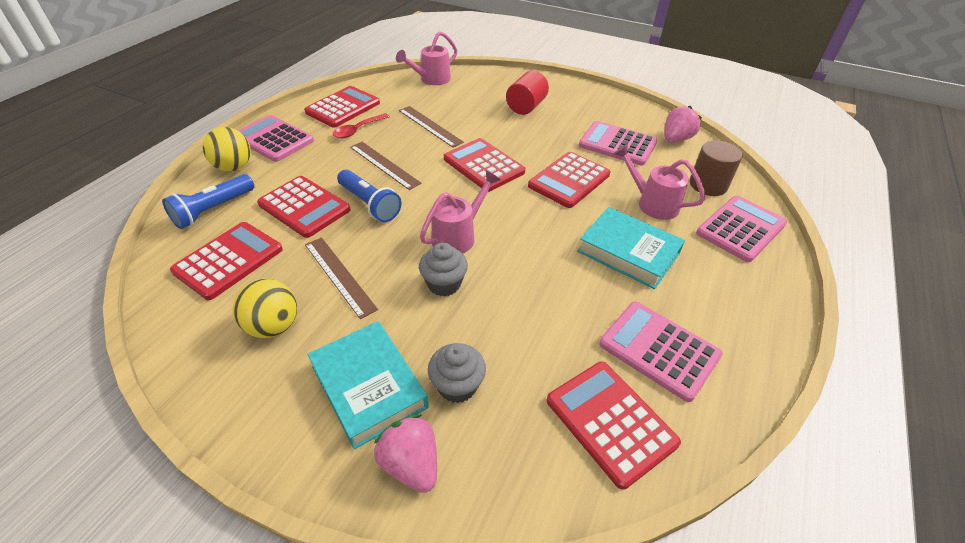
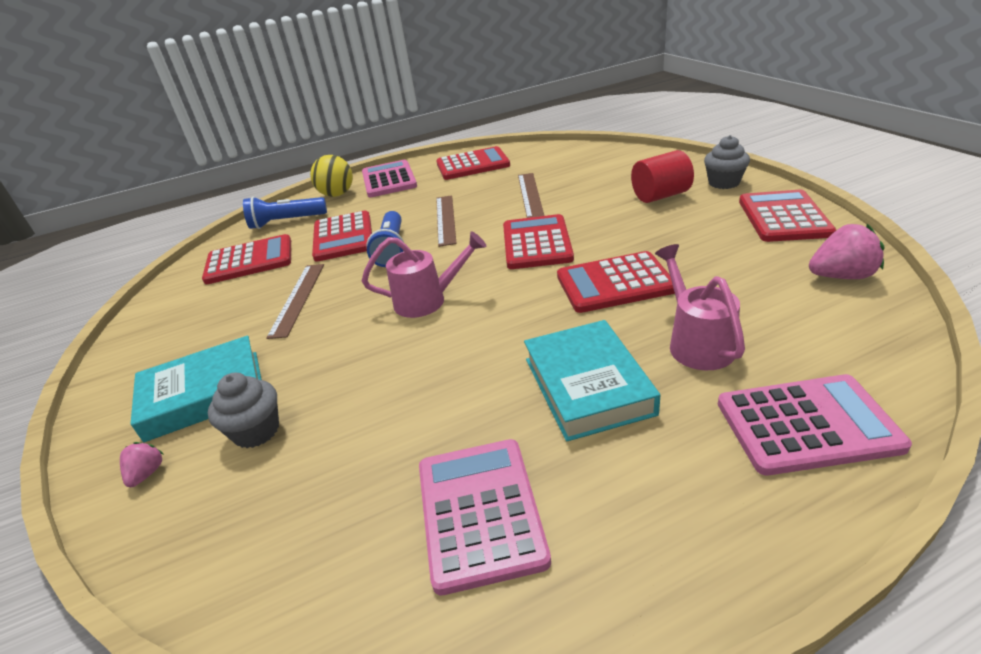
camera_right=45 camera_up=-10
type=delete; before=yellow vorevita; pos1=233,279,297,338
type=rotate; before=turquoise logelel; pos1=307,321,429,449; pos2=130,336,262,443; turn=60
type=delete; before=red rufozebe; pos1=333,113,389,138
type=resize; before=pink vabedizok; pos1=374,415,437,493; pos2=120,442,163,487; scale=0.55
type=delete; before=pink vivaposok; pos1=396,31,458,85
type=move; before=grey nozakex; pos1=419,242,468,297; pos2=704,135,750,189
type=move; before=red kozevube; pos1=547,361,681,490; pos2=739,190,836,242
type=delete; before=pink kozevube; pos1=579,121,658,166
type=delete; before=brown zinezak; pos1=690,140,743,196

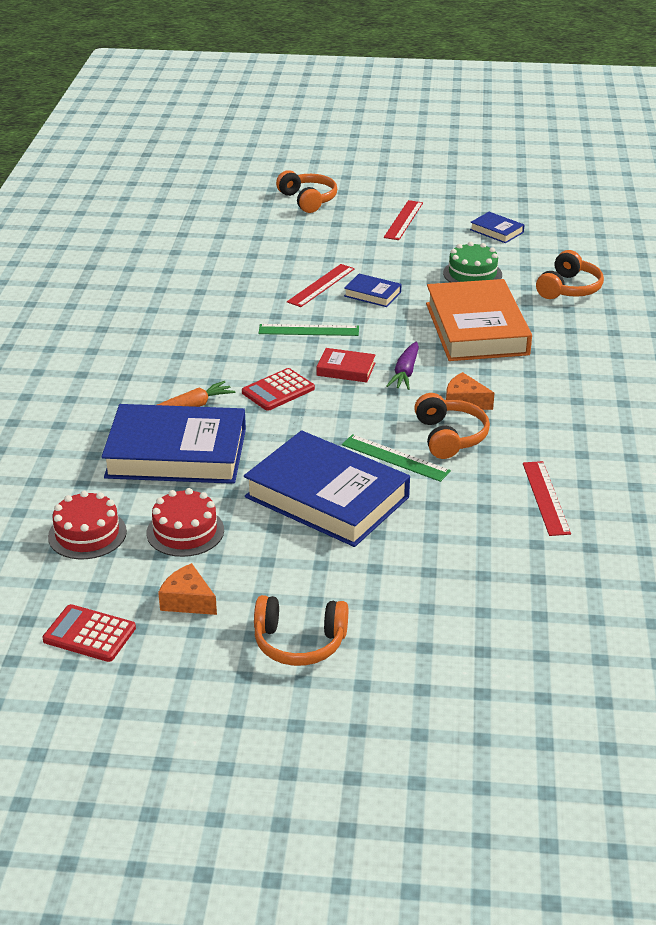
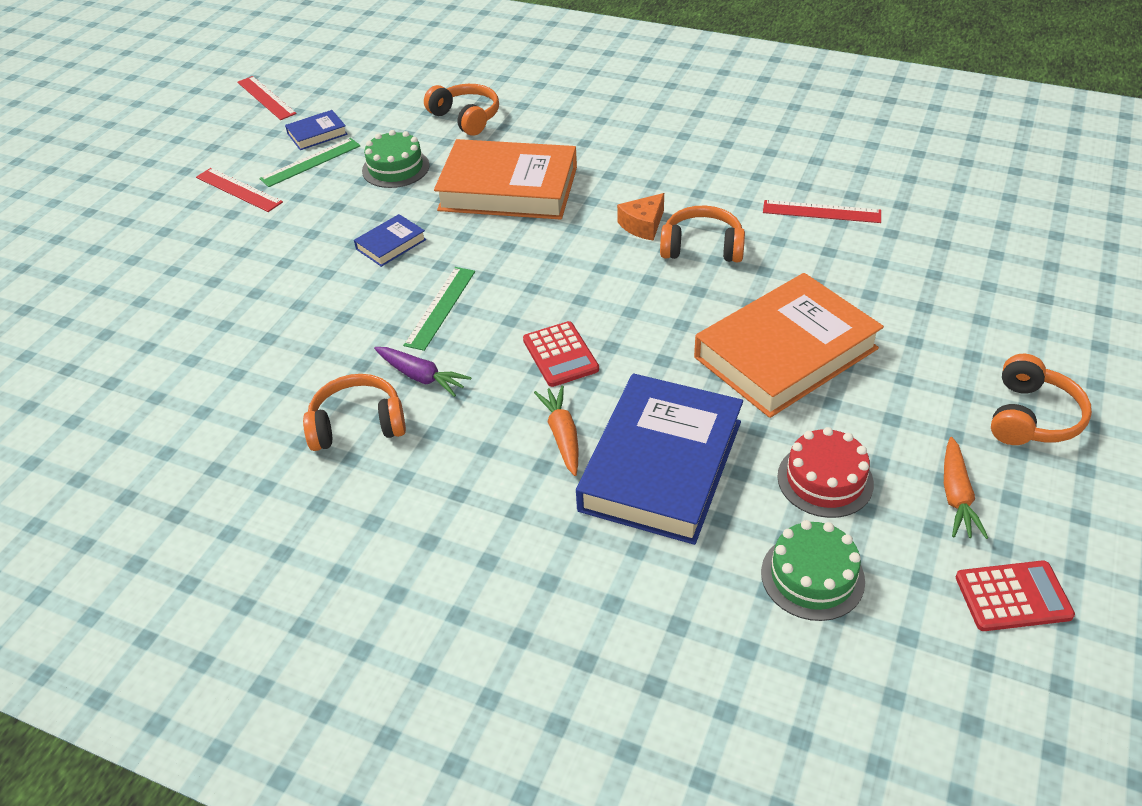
camera_right=-70 camera_up=10
type=rotate; before=red kozevube; pos1=42,604,136,662; pos2=956,560,1075,631; turn=-135
type=recolor; before=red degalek; after=green degalek; pos1=48,491,127,559; pos2=761,520,865,621
type=replace; before=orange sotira; after=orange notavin; pos1=158,563,217,615; pos2=944,437,988,539
type=recolor; before=blue logelel; after=orange logelel; pos1=244,430,410,547; pos2=694,273,884,418
type=move; before=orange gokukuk; pos1=276,170,337,213; pos2=303,374,406,451
type=move; before=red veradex; pos1=287,264,355,307; pos2=237,76,297,120
type=delete; before=red logelel; pos1=317,348,376,383
type=move; before=green veradex; pos1=342,434,451,482; pos2=259,138,360,187
type=move; before=purple notavin; pos1=386,342,419,390; pos2=374,347,471,397

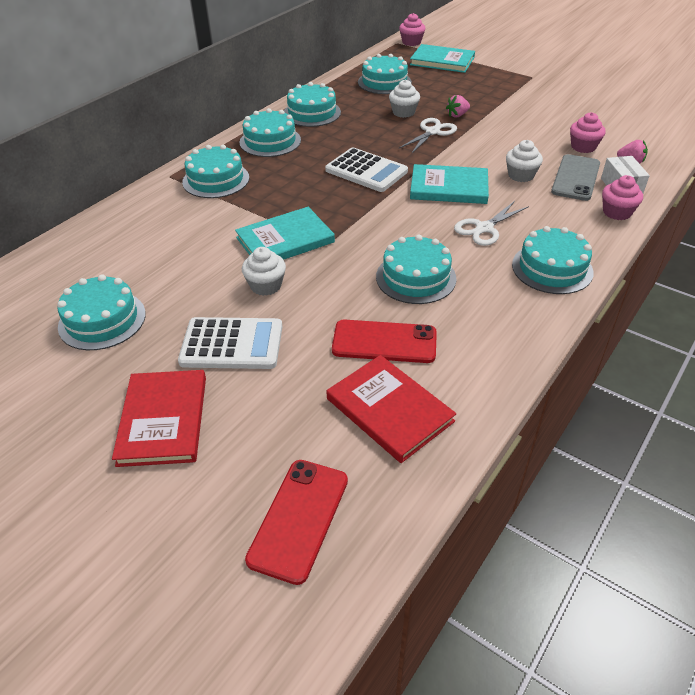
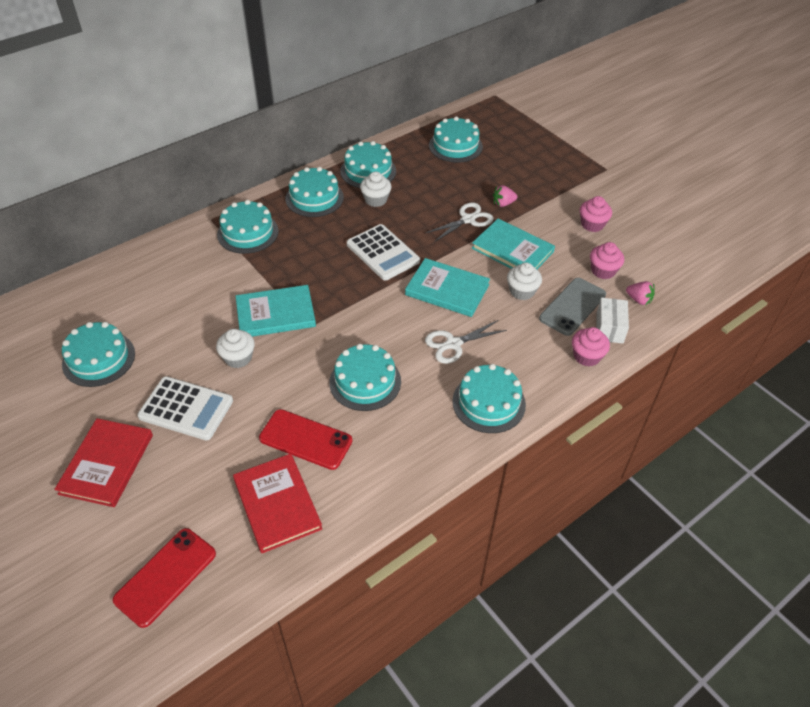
camera_right=15 camera_up=5
type=move; before=white nozakex; pos1=389,80,420,118; pos2=360,172,391,207
type=move; before=pink nozakex; pos1=399,13,426,46; pos2=580,196,612,232
type=move; before=turquoise logelel; pos1=410,44,475,73; pos2=472,218,555,269

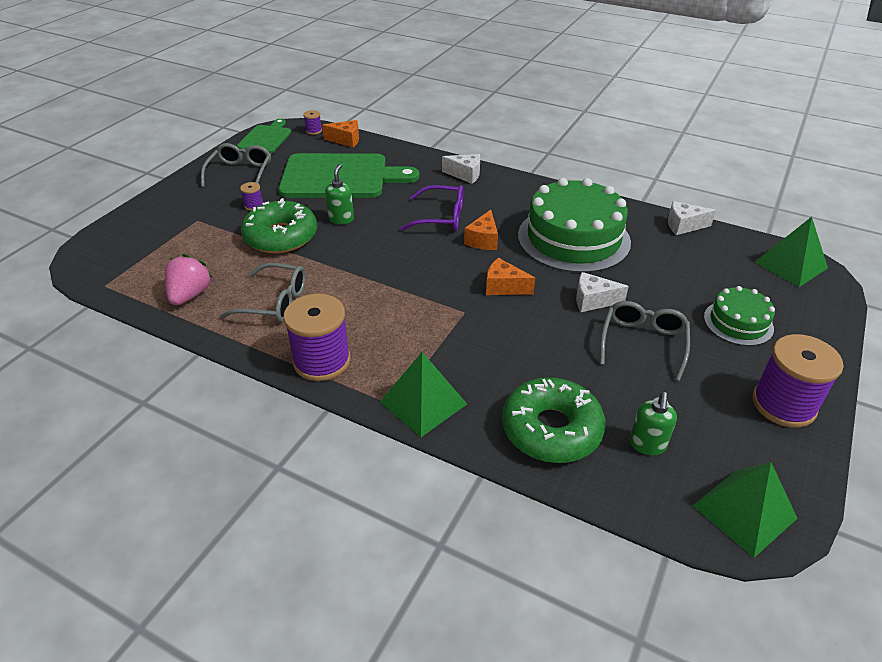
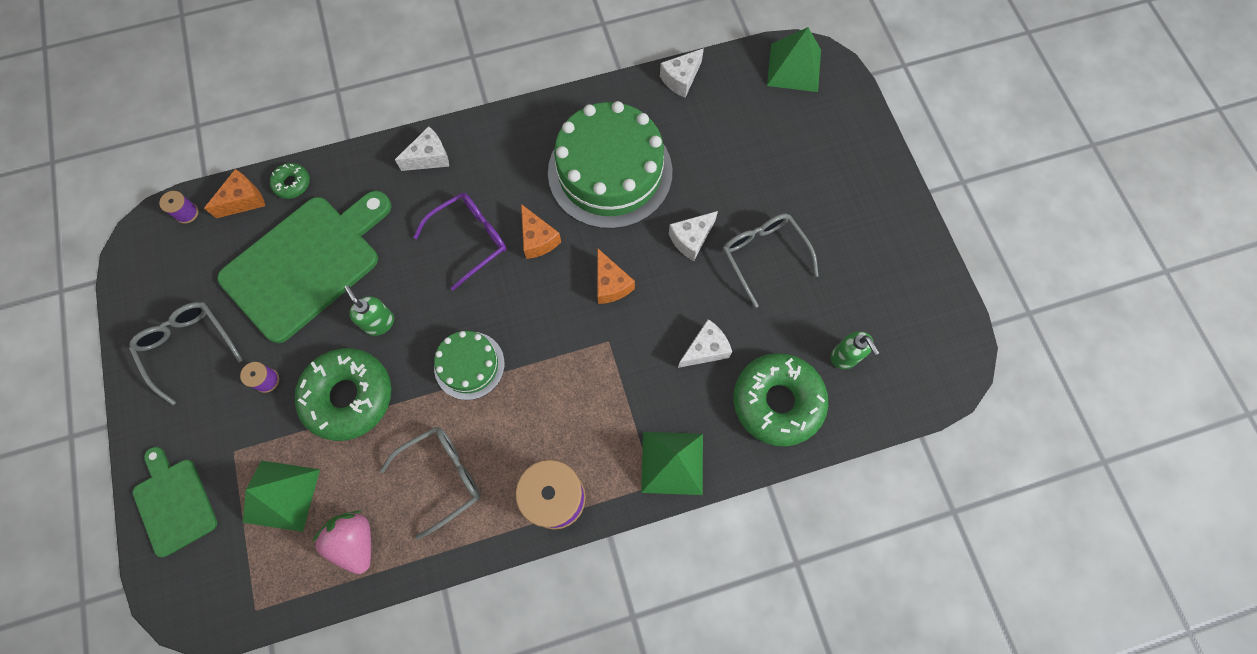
camera_right=-45 camera_up=30
type=move; before=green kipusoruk; pos1=237,119,291,154; pos2=132,447,217,557
type=rotate; before=orange sotira; pos1=486,258,535,295; pos2=597,248,635,304; turn=-90
type=move; before=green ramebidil; pos1=692,462,797,558; pos2=243,461,320,532
type=move; before=green degalek; pos1=704,286,775,346; pos2=434,331,505,400
type=delete; before=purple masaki; pos1=752,334,843,428
type=insert; after=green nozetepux; pos2=270,163,310,199
type=insert; after=white sotira; pos2=678,319,732,368

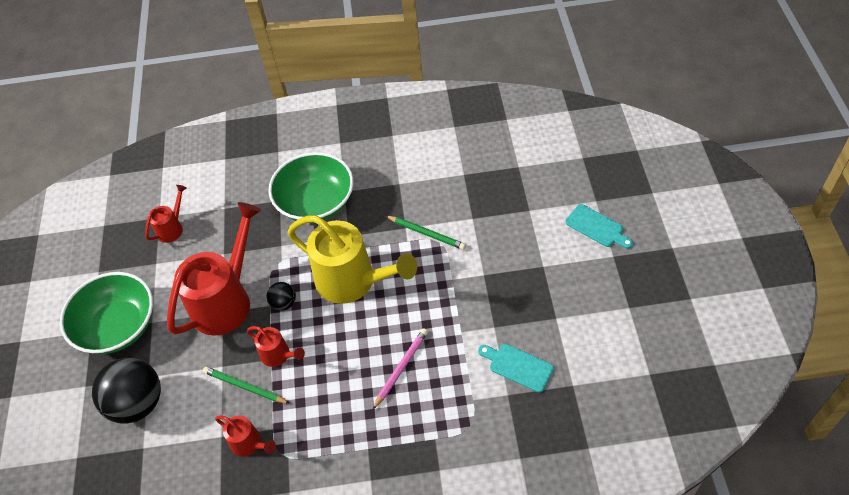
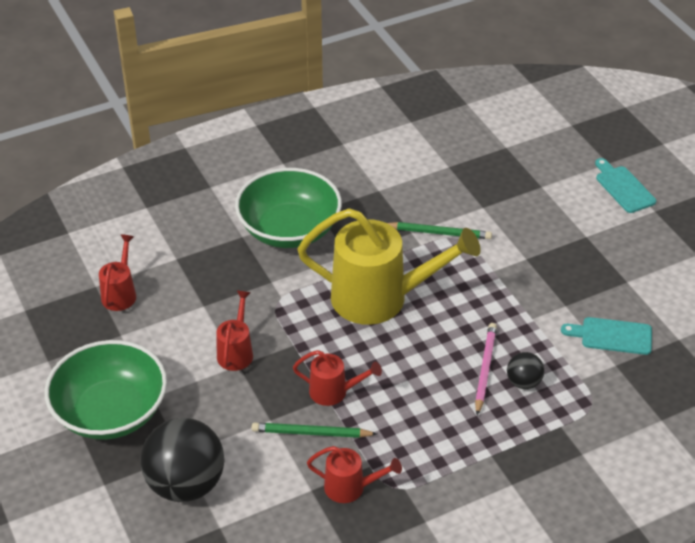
camera_right=-25 camera_up=-10
type=resize; before=red vivaposok; pos1=167,202,262,336; pos2=216,291,253,371; scale=0.47
type=move; before=black vorevita; pos1=267,282,296,311; pos2=507,352,544,389
type=rotate; before=turquoise kipusoruk; pos1=565,204,633,249; pos2=595,158,656,213; turn=-135

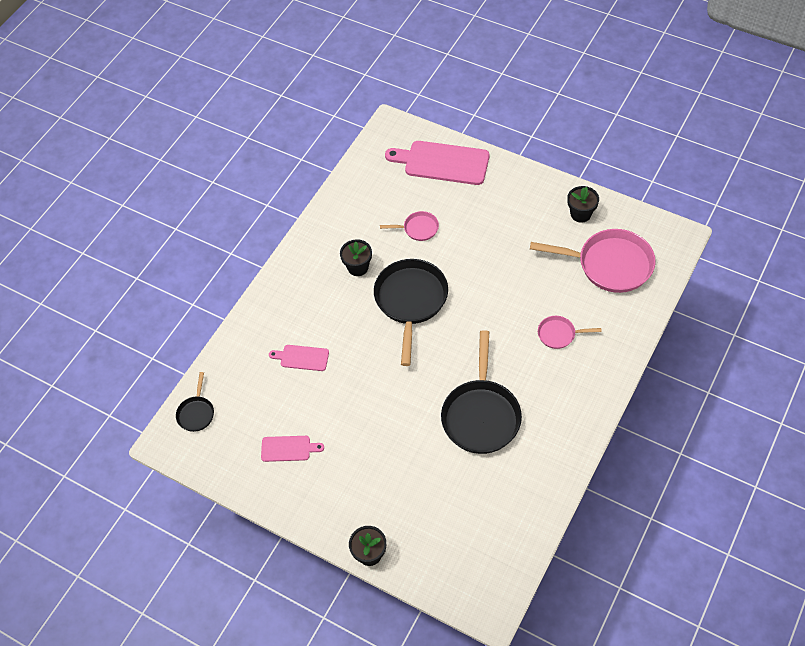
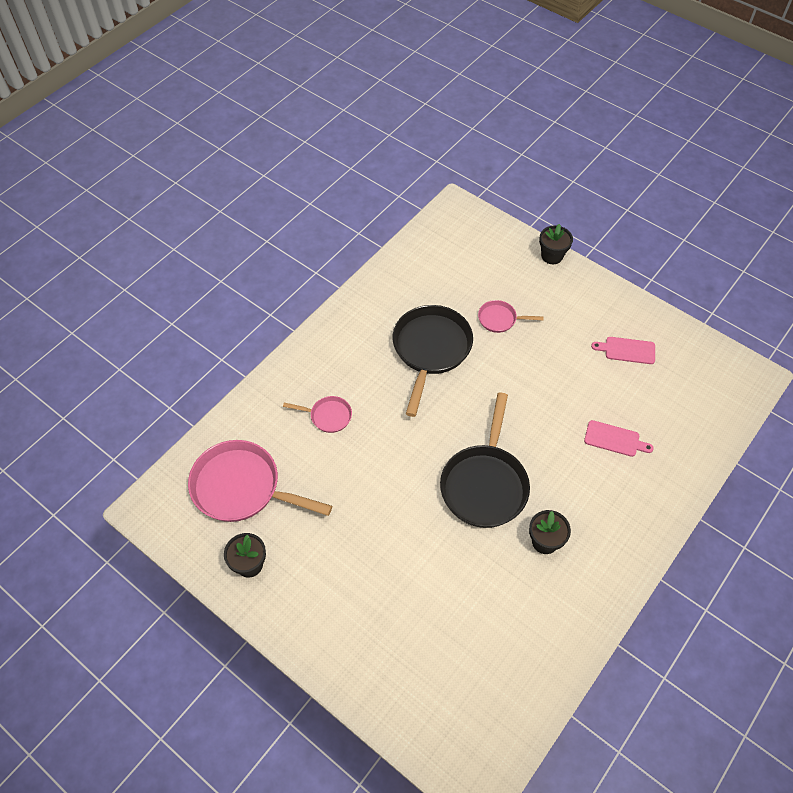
camera_right=-175 camera_up=0
type=delete; before=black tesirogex; pos1=176,372,214,432
type=move; before=pink tesirogex; pos1=380,211,439,241; pos2=478,300,544,333
type=delete; before=pink kipusoruk; pos1=385,141,489,185

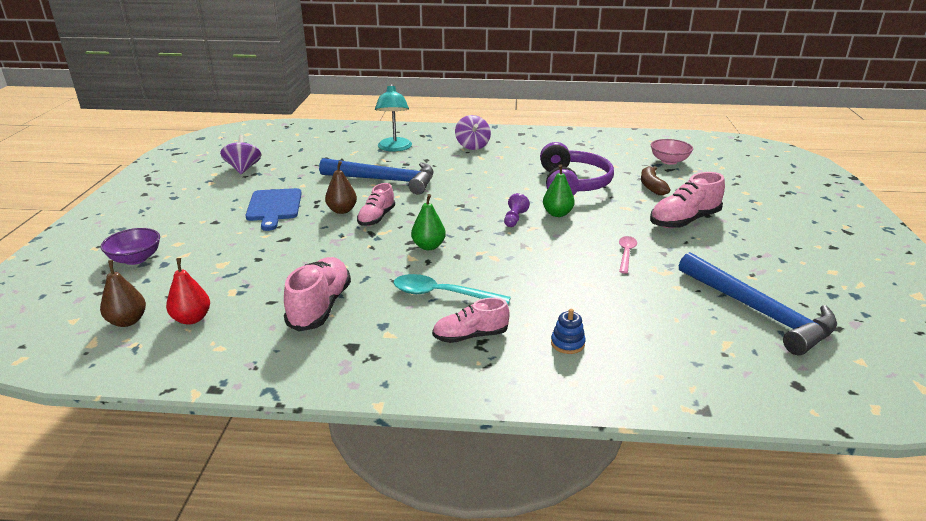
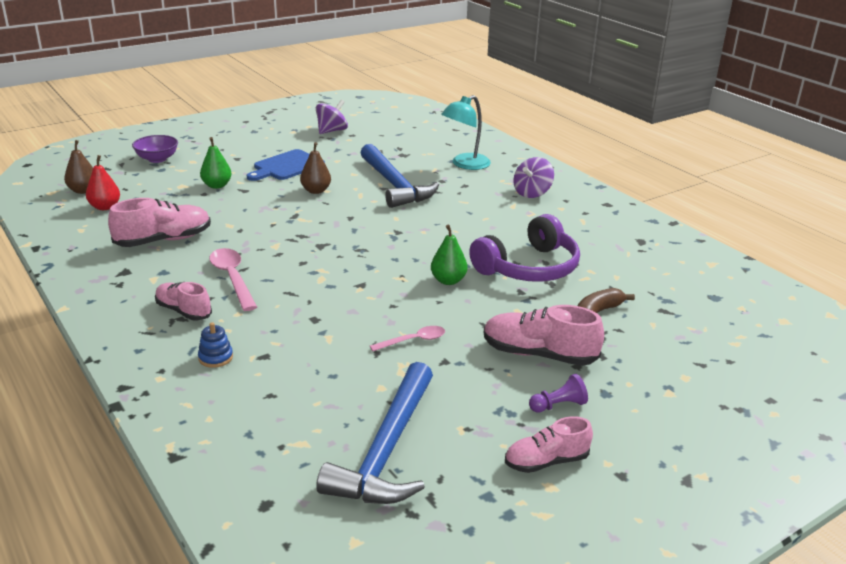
camera_right=50 camera_up=0
type=move; before=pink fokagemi; pos1=357,183,395,226; pos2=505,416,593,473
type=recolor; before=turquoise rufozebe; after=pink rufozebe; pos1=394,274,511,305; pos2=209,248,257,311
type=move; before=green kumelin; pos1=411,194,446,250; pos2=200,137,232,189
type=move; before=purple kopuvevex; pos1=504,193,530,227; pos2=529,374,588,413
type=delete; before=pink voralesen; pos1=651,139,693,165

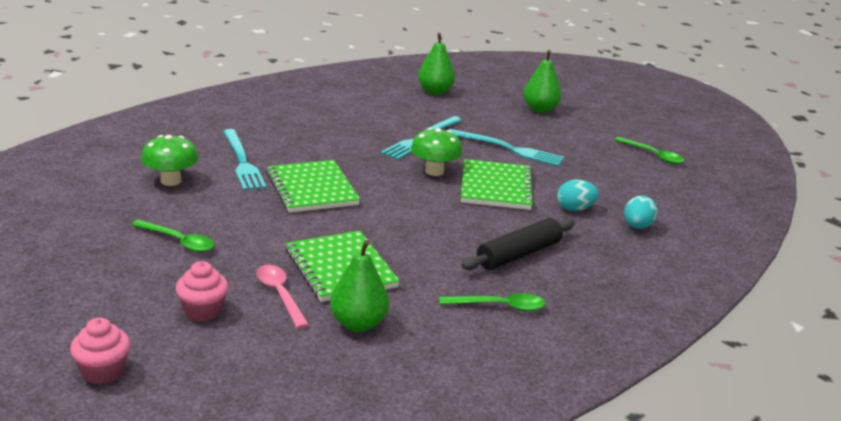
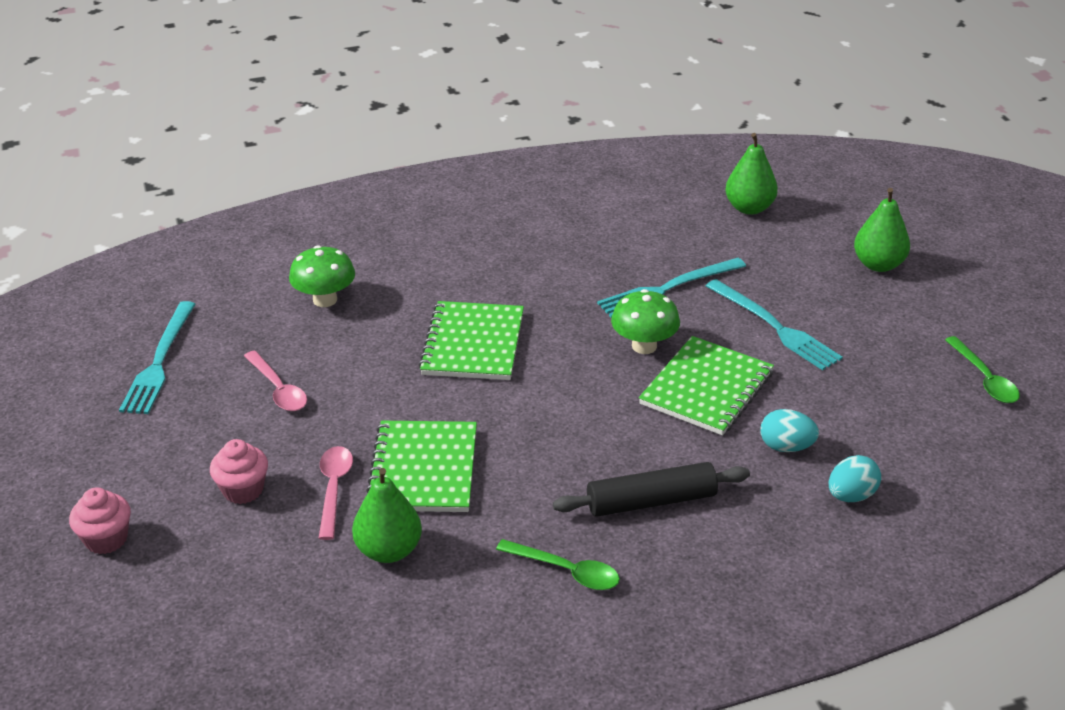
camera_right=30 camera_up=10
type=recolor; before=green rufozebe; after=pink rufozebe; pos1=131,220,214,252; pos2=244,351,307,411
type=move; before=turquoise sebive; pos1=223,129,266,190; pos2=119,301,196,414

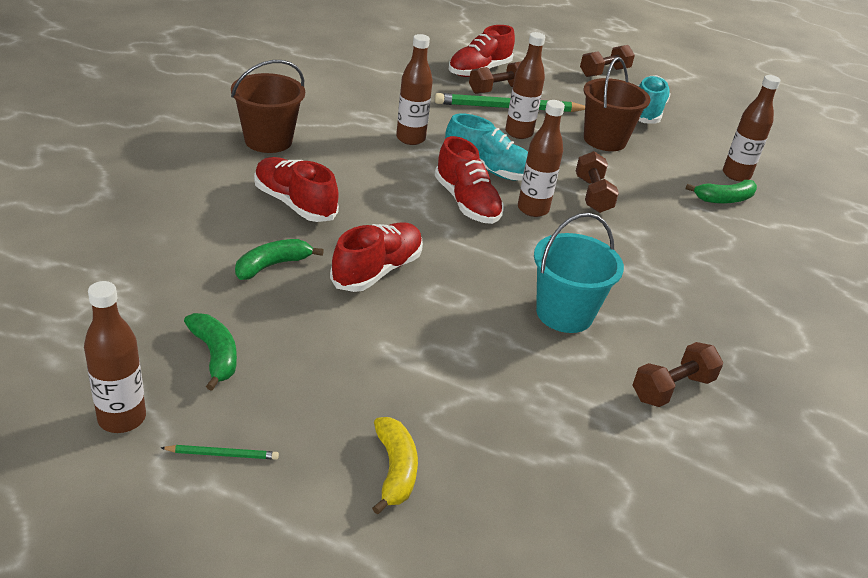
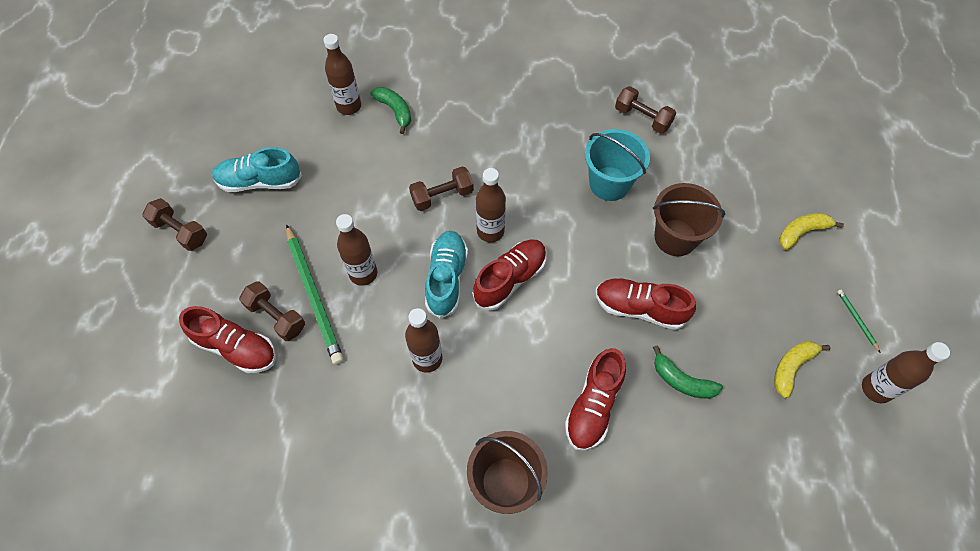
camera_right=-105 camera_up=25
type=recolor; before=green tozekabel; after=yellow tozekabel; pos1=184,313,237,391; pos2=774,341,830,398
type=move; before=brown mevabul; pos1=583,57,650,151; pos2=653,183,725,256

